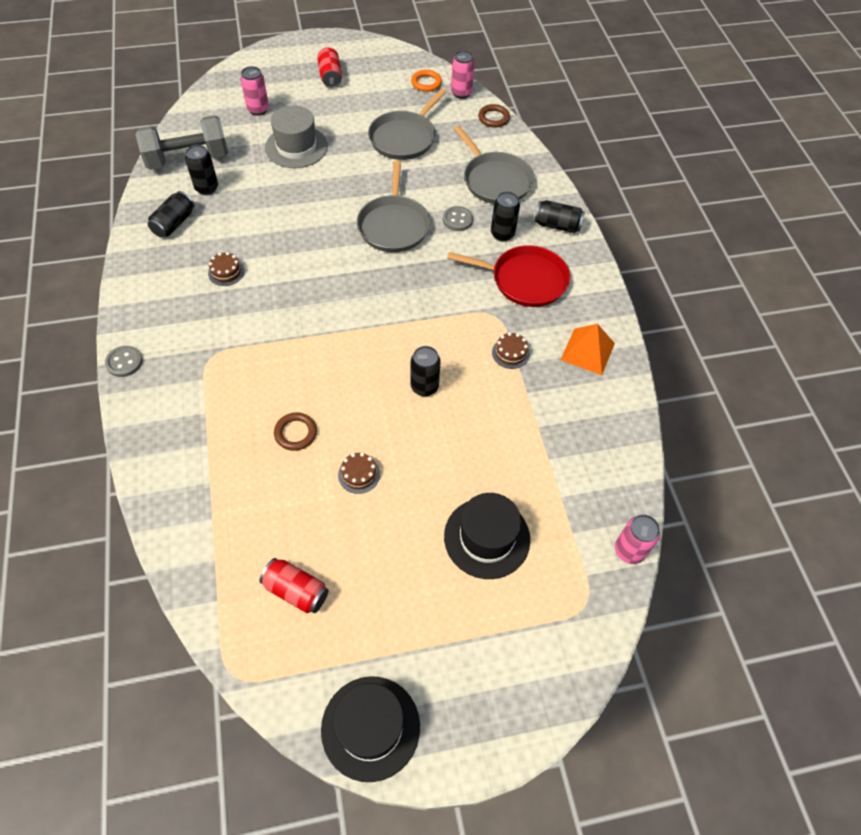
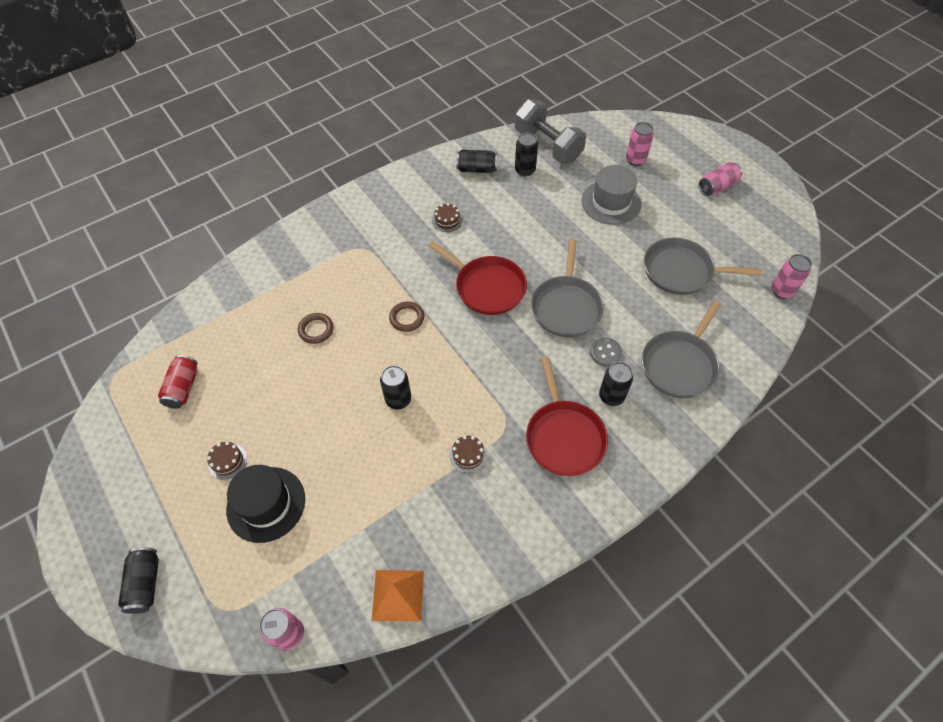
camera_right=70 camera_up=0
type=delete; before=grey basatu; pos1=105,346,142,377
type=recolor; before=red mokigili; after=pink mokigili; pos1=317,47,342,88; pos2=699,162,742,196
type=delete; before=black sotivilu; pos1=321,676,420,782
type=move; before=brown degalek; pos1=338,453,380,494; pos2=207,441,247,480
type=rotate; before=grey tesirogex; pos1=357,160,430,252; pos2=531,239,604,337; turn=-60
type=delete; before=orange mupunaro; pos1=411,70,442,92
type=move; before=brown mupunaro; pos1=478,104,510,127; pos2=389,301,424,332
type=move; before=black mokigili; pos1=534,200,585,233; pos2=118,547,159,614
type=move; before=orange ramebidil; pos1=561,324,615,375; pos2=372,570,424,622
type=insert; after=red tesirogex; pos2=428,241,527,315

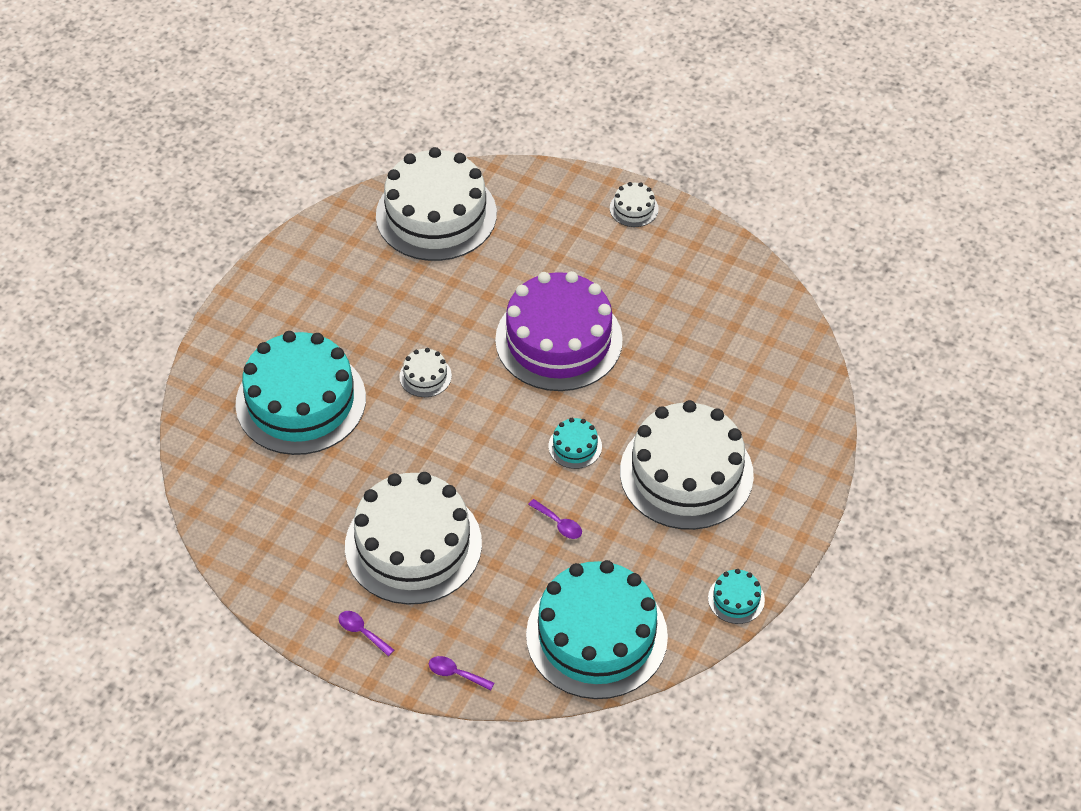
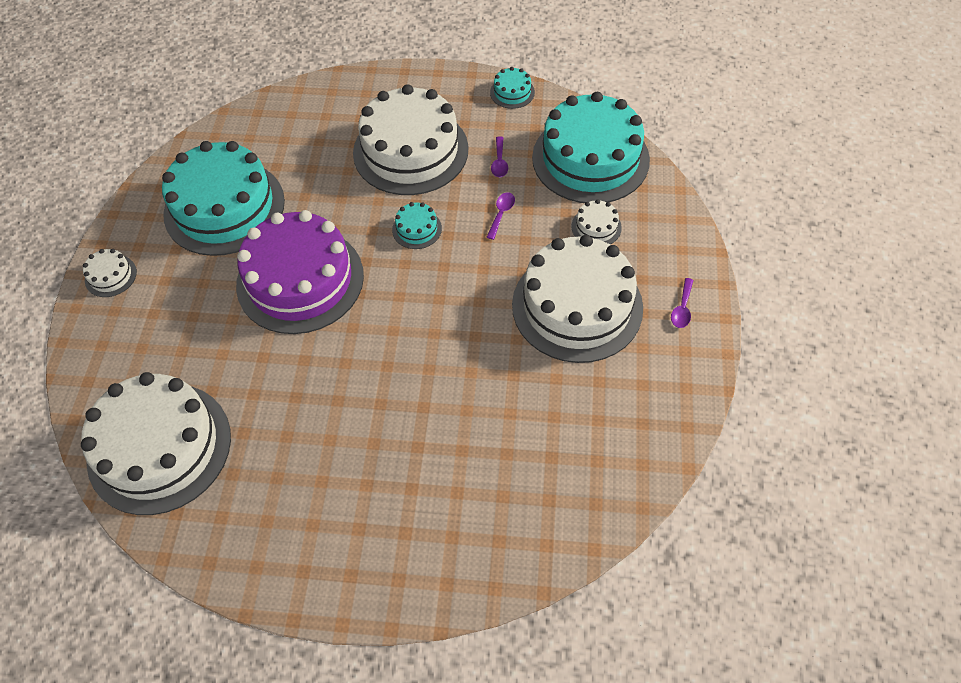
camera_right=-110 camera_up=5
type=move; before=turquoise degalek; pos1=235,331,366,455; pos2=162,141,285,256
type=move; before=white degalek; pos1=399,348,452,397; pos2=571,199,622,244
type=move; before=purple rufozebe; pos1=429,656,494,691; pos2=491,136,508,177

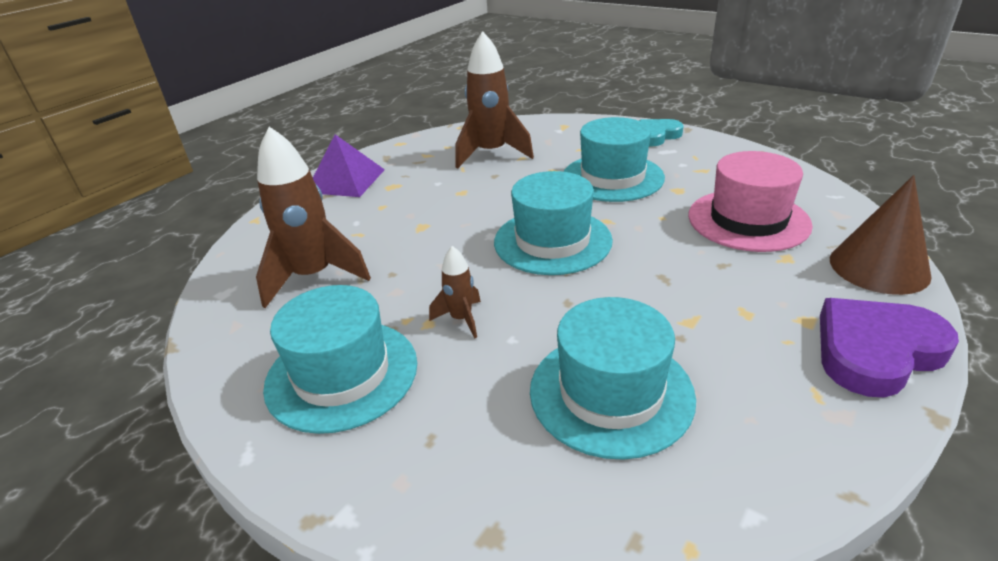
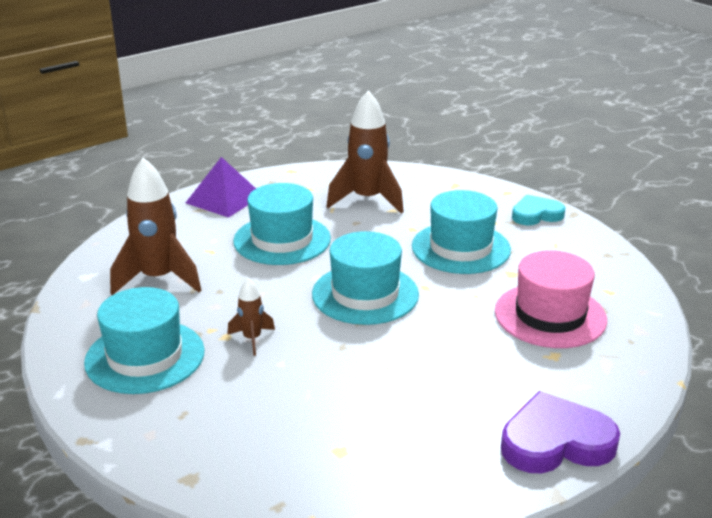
camera_right=15 camera_up=-5
type=move; before=turquoise sotivilu; pos1=530,297,696,460; pos2=233,183,331,265
type=delete; before=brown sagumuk; pos1=830,175,931,295

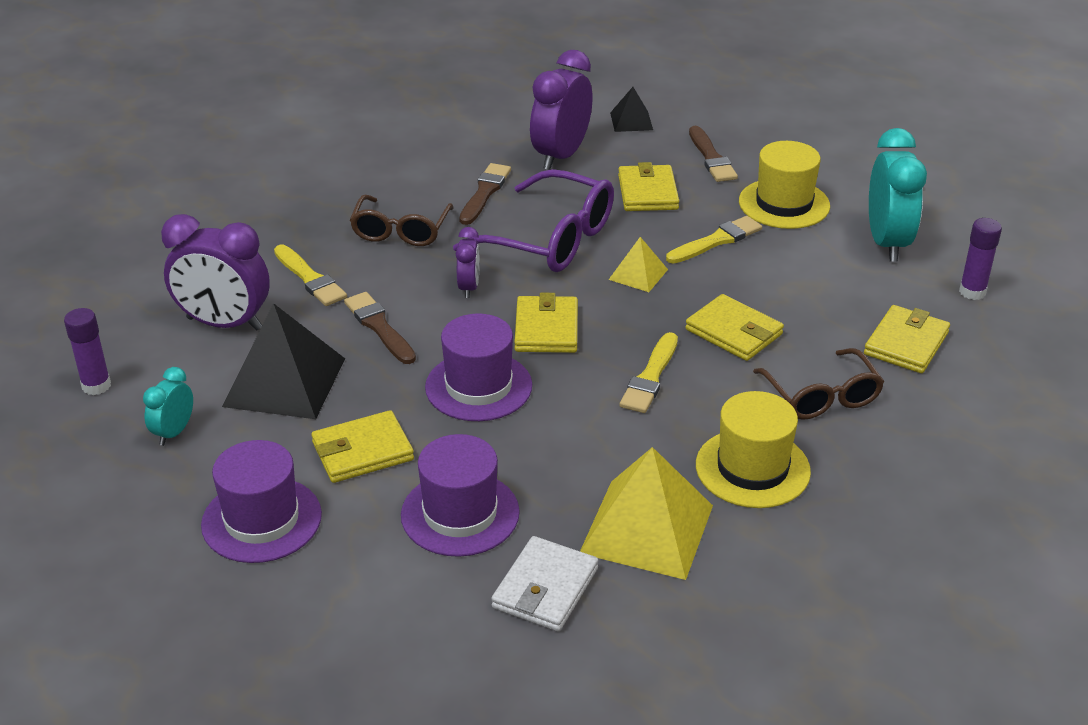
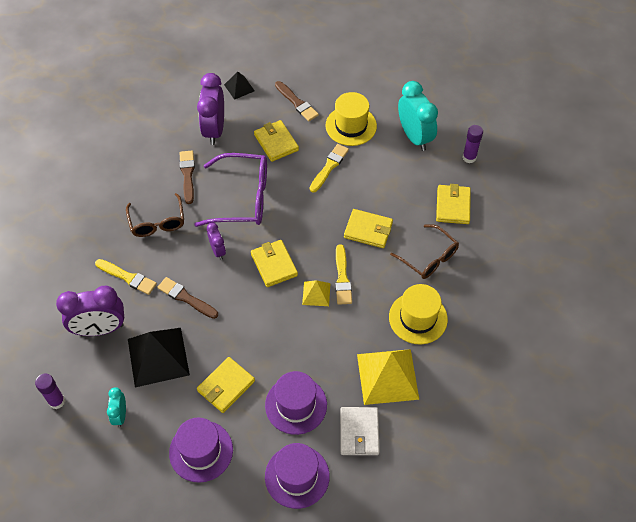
camera_right=-25 camera_up=20
type=move; before=purple sotivilu; pos1=425,313,532,421; pos2=265,443,330,509
type=move; before=yellow ramebidil; pos1=609,237,668,292; pos2=302,280,330,306

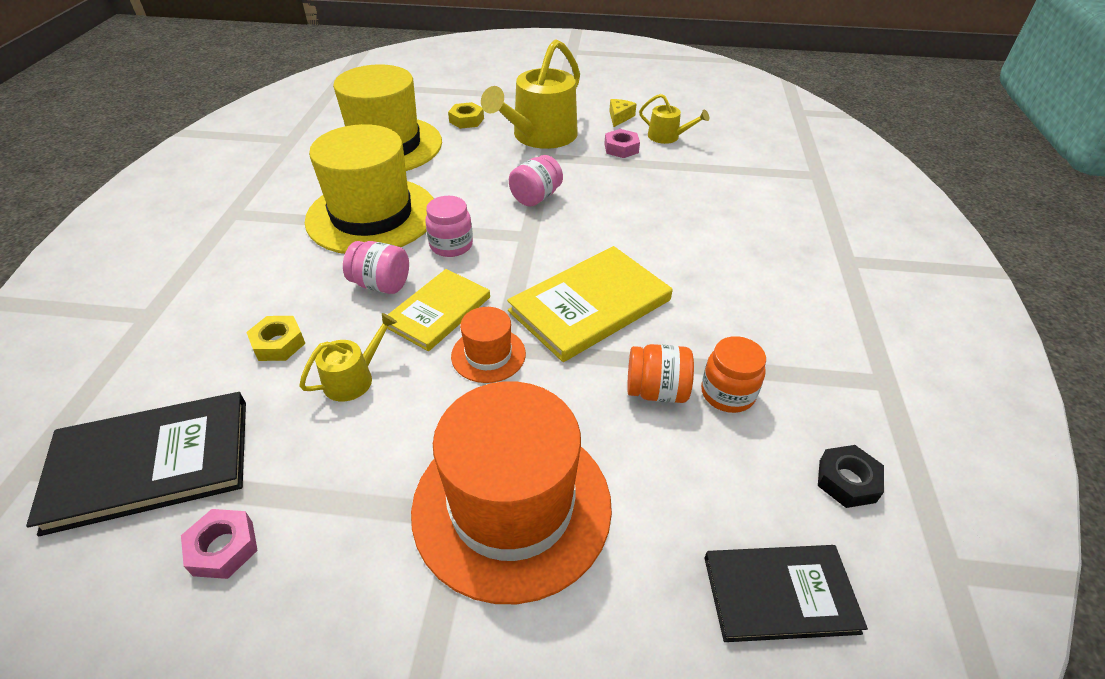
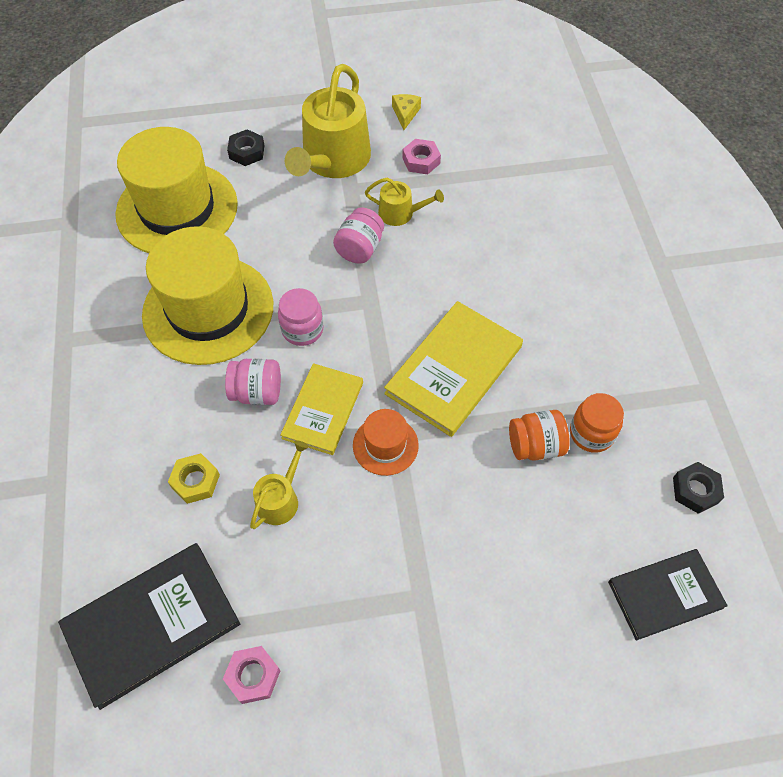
camera_right=-15 camera_up=15
type=delete; before=orange sotivilu; pos1=411,381,612,604
type=recolor; before=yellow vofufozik; after=black vofufozik; pos1=448,102,484,129; pos2=227,129,265,166
type=move; before=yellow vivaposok; pos1=639,94,709,144; pos2=365,178,444,226

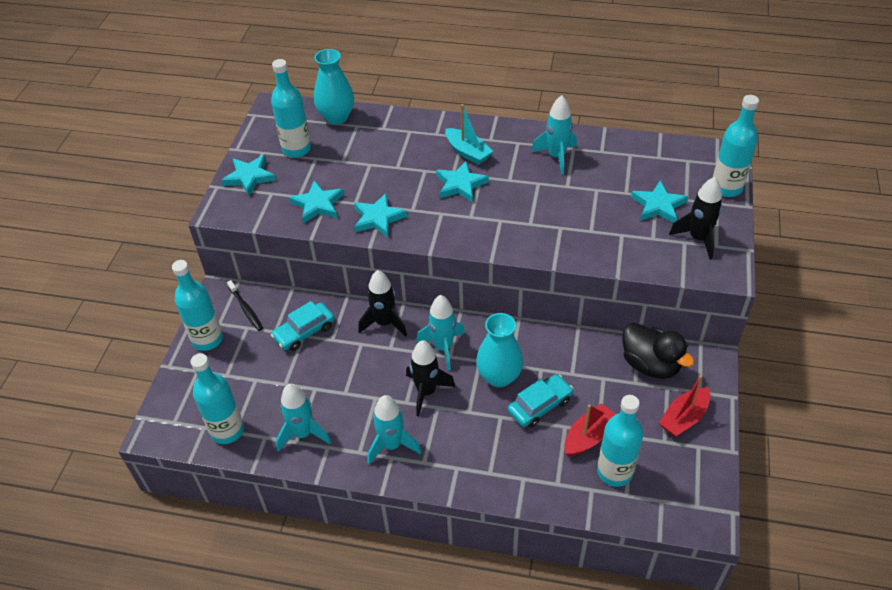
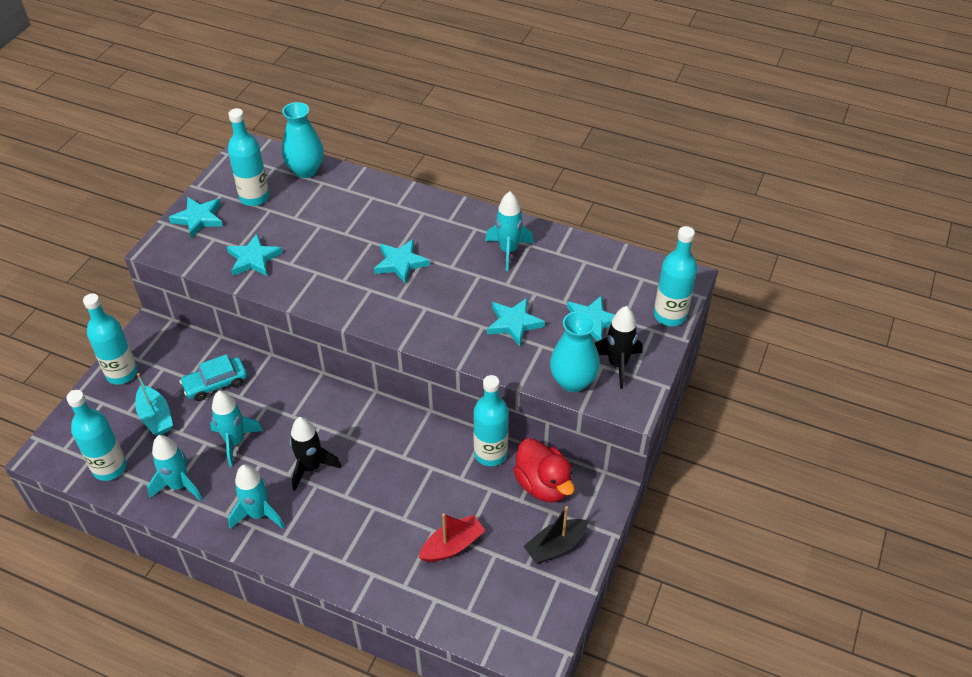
camera_right=10 camera_up=0
type=delete; before=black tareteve; pos1=227,280,263,331
type=move; before=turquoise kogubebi; pos1=354,193,407,237; pos2=487,298,545,346
type=delete; before=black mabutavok; pos1=358,270,407,337
type=move; before=turquoise mabutavok; pos1=416,295,465,371; pos2=210,390,263,467
type=move; before=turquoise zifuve; pos1=445,104,493,165; pos2=135,373,173,436
type=move; before=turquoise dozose; pos1=476,313,523,388; pos2=550,311,600,392
type=delete; before=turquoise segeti; pos1=508,374,573,428
type=move; before=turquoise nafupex; pos1=597,395,643,487; pos2=473,375,509,466
type=recolor; before=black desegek; after=red desegek; pos1=622,322,694,379; pos2=513,438,575,502
type=recolor; before=red zifuve; after=black zifuve; pos1=659,375,710,437; pos2=523,506,588,564

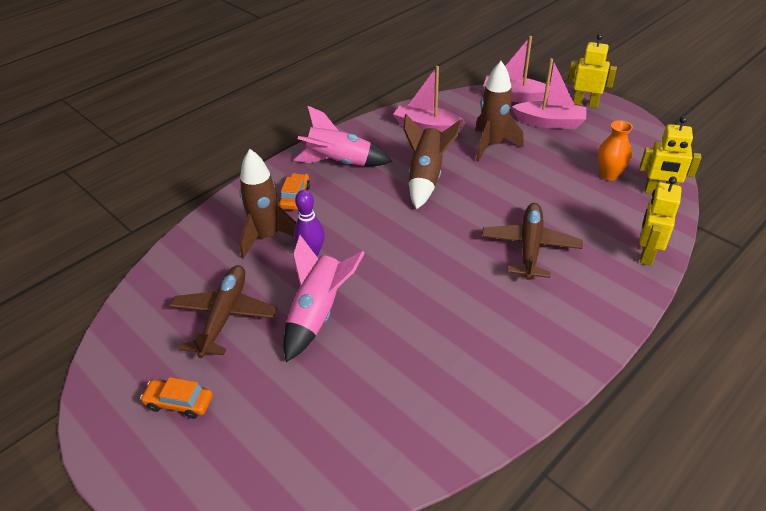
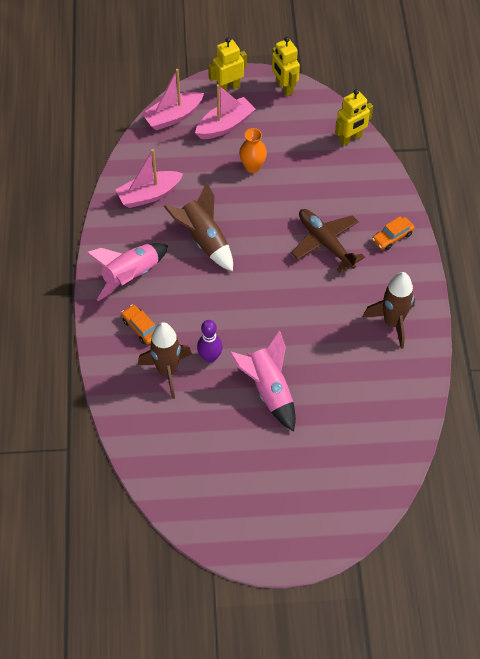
camera_right=-50 camera_up=15
type=move; before=orange segeti; pos1=140,377,213,419; pos2=372,216,415,250
type=delete; before=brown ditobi; pos1=170,265,277,358
type=move; before=brown mabutavok; pos1=475,61,524,162; pos2=363,272,415,349
type=move; before=orange dozose; pos1=598,120,633,181; pos2=239,128,267,173
type=move; before=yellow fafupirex; pos1=639,176,682,266; pos2=272,37,300,96

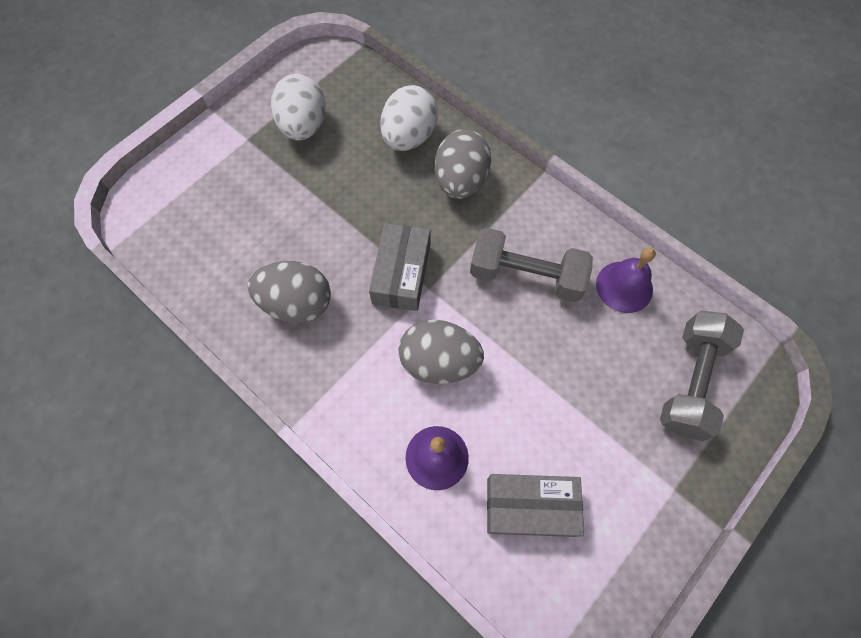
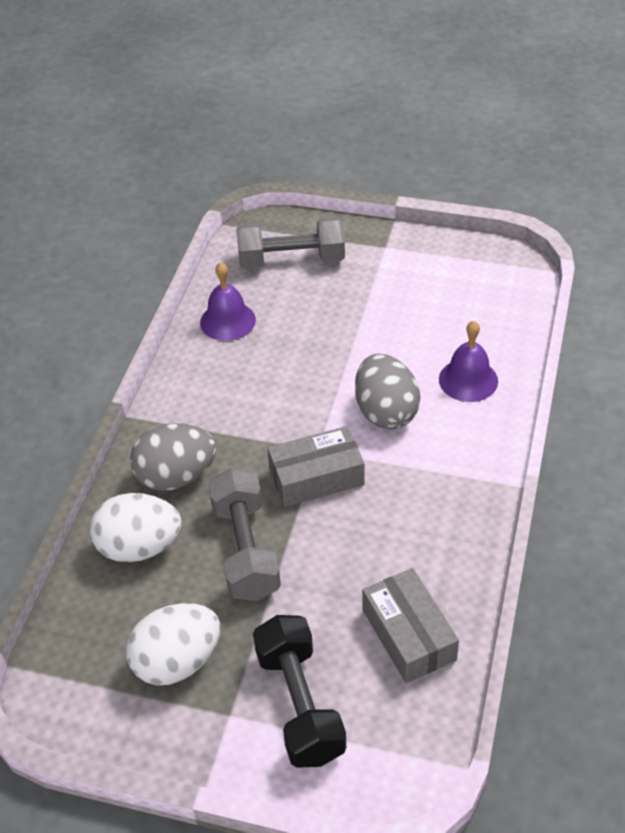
camera_right=-115 camera_up=-20
type=delete; before=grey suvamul; pos1=247,261,331,323
type=move; before=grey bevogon; pos1=470,228,593,302; pos2=208,468,281,601
type=move; before=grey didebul; pos1=487,474,584,537; pos2=362,568,459,683
type=insert; after=black bevogon; pos2=253,615,346,768

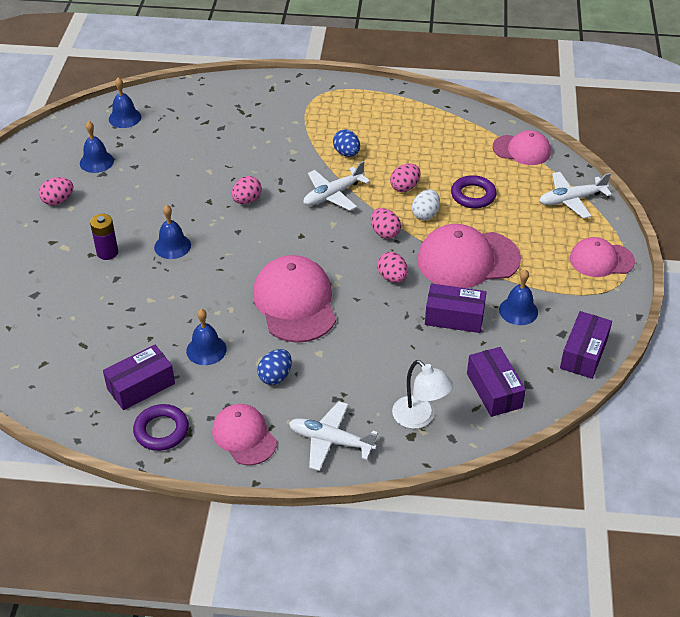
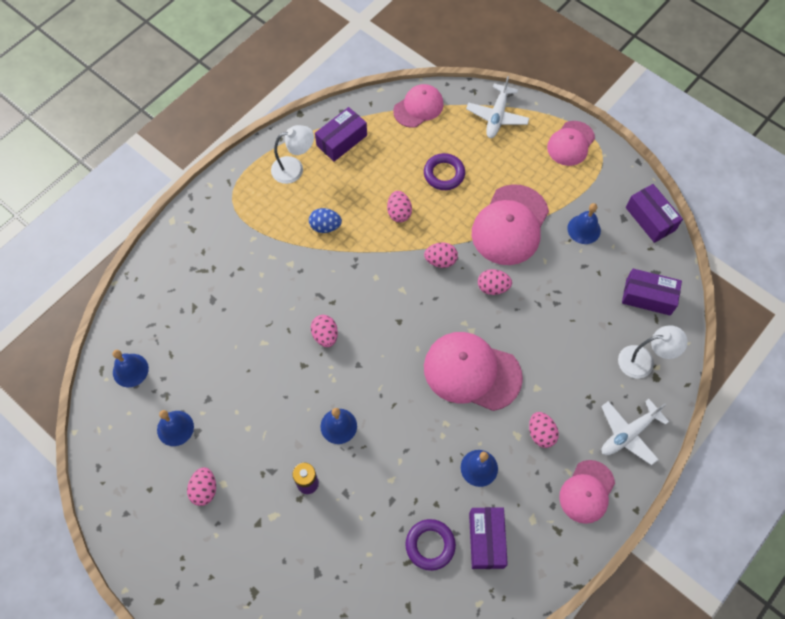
camera_right=-55 camera_up=20
type=move; before=purple mupunaro; pos1=133,404,189,451; pos2=405,519,456,571
type=rotate; before=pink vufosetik; pos1=212,404,277,465; pos2=559,460,615,524; turn=-60
type=recolor; before=blue suvamul; after=pink suvamul; pos1=257,349,292,385; pos2=529,412,559,448
type=delete; before=white ditobi; pos1=304,161,370,211
type=delete; before=white suvamul; pos1=412,190,440,220
type=move; before=purple didebul; pos1=425,283,487,333; pos2=315,107,367,162
type=insert; after=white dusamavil; pos2=271,125,314,184

